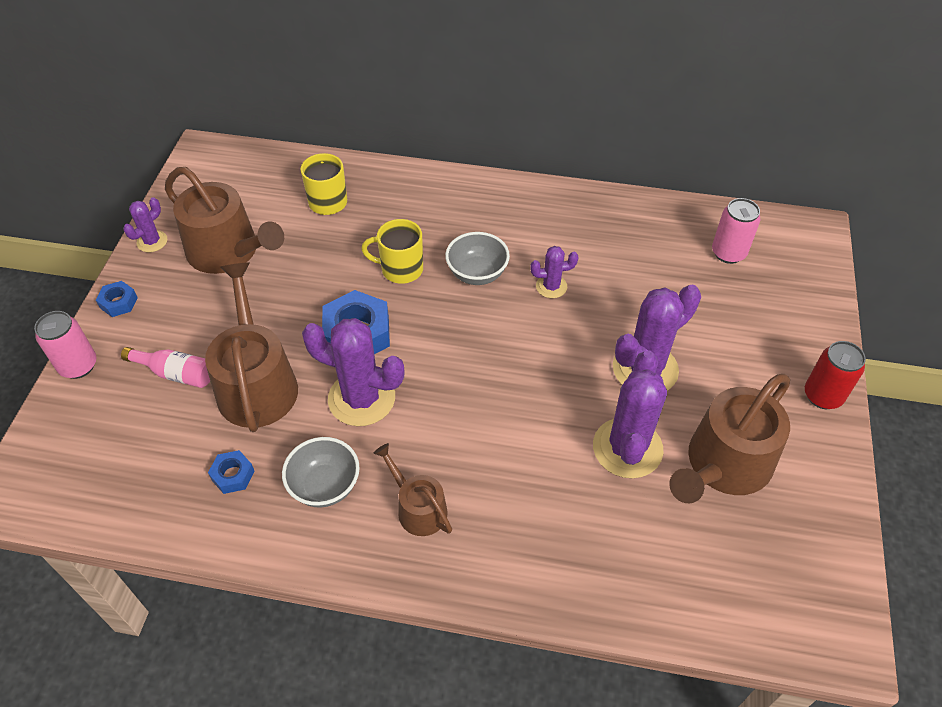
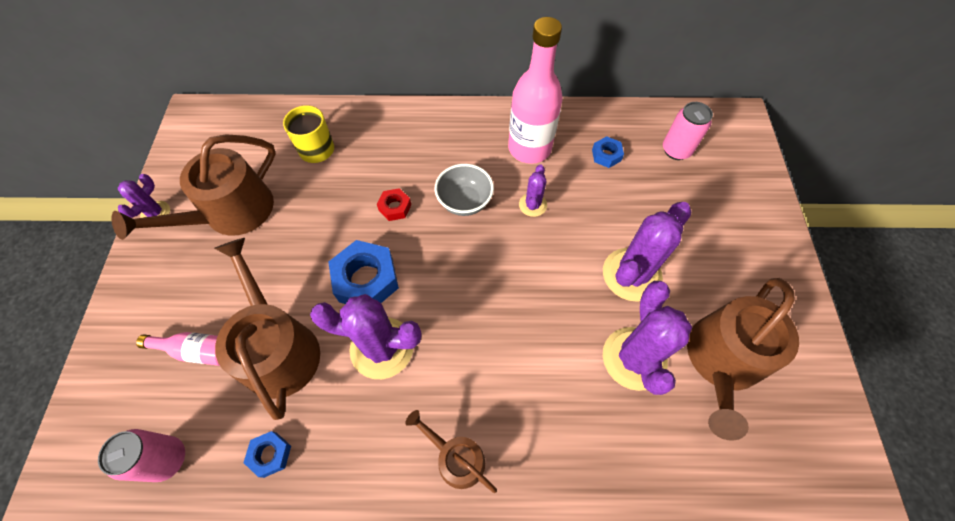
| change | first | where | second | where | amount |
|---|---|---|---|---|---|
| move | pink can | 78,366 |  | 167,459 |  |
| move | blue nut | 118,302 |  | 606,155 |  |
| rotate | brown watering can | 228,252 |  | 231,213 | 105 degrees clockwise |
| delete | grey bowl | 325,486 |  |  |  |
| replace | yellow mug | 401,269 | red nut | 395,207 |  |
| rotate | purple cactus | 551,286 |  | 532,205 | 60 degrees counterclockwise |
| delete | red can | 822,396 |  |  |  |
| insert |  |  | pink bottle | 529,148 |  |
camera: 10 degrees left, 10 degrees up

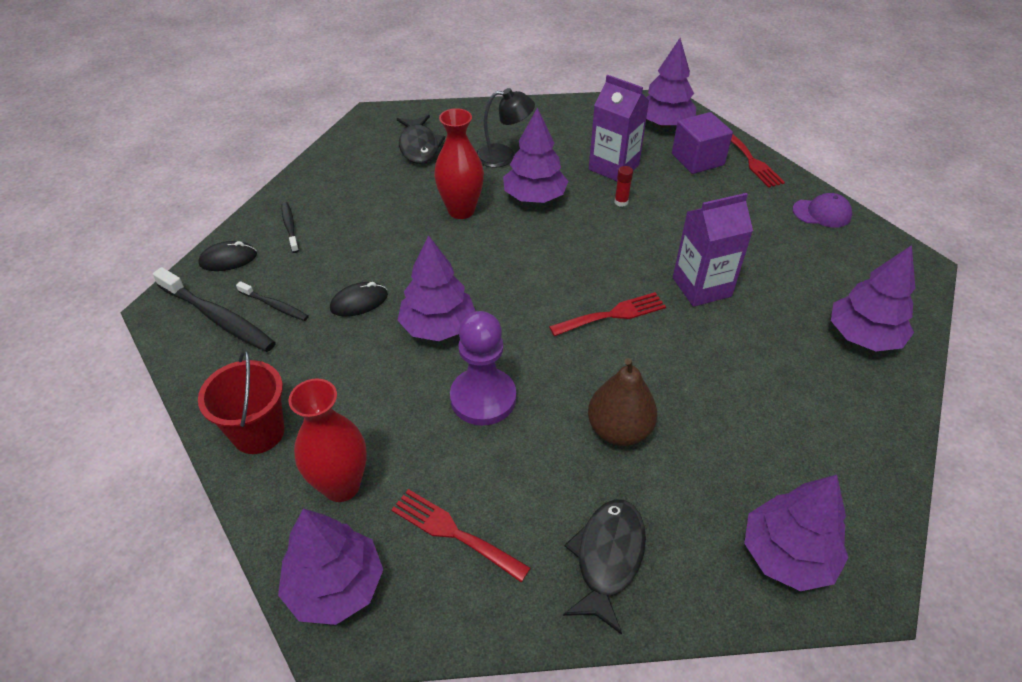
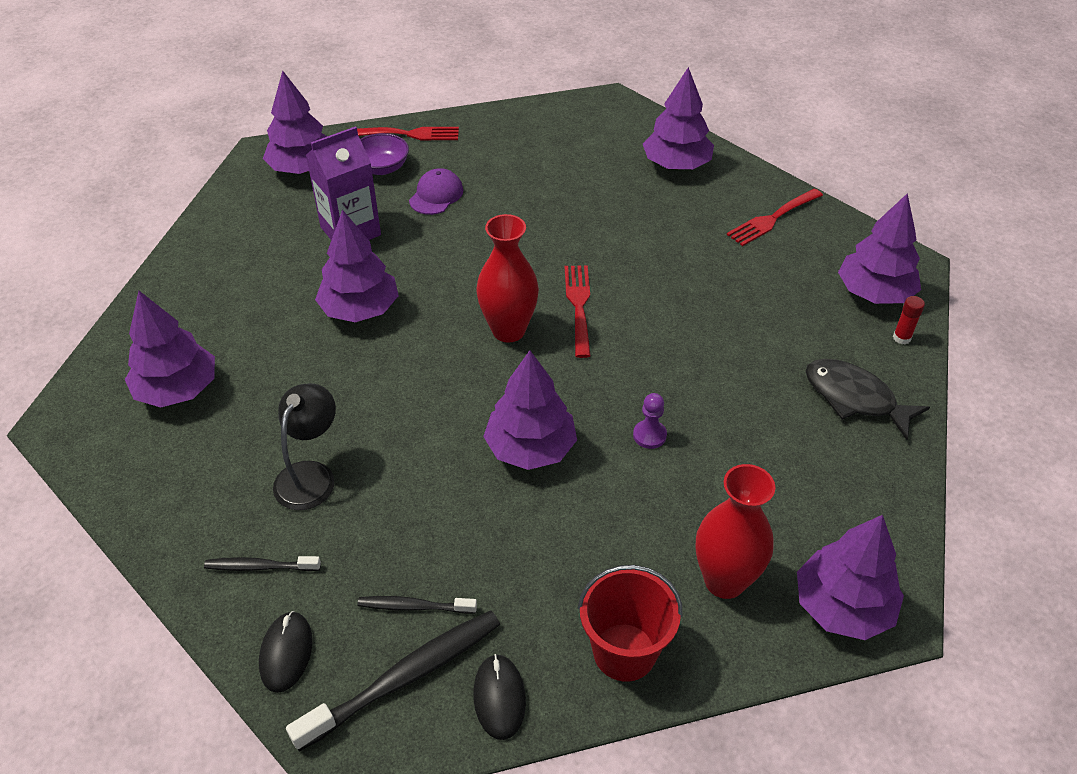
| change | first | where | second | where | amount |
|---|---|---|---|---|---|
| rotate | black toothbrush | 275,306 |  | 414,607 | 135 degrees counterclockwise |
| move | black mouse | 359,302 |  | 499,698 |  |
| move | red fork | 454,533 |  | 772,219 |  |
| replace | black fish | 419,146 | purple tree | 177,390 |  |
| move | red vase | 461,210 |  | 508,330 |  |
| resize | purple pawn | 483,398 |  | 649,435 | x0.47 |
| move | black lamp | 504,156 |  | 310,475 |  |
| delete | brown pear | 619,430 |  |  |  |
| move | red glue stick | 621,202 |  | 901,338 |  |
| replace | purple cube | 697,159 | purple bowl | 382,168 |  |
| delete | purple carton | 701,287 |  |  |  |
| move | purple cap | 822,213 |  | 436,195 |  |
camera: 70 degrees left, 0 degrees up

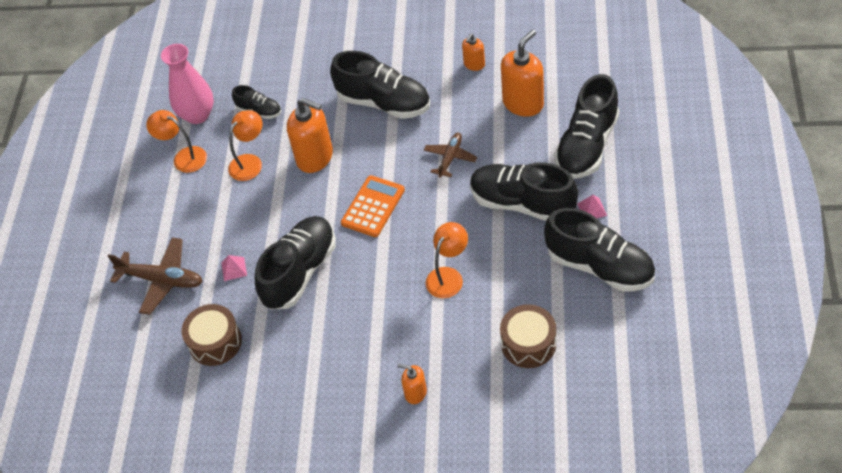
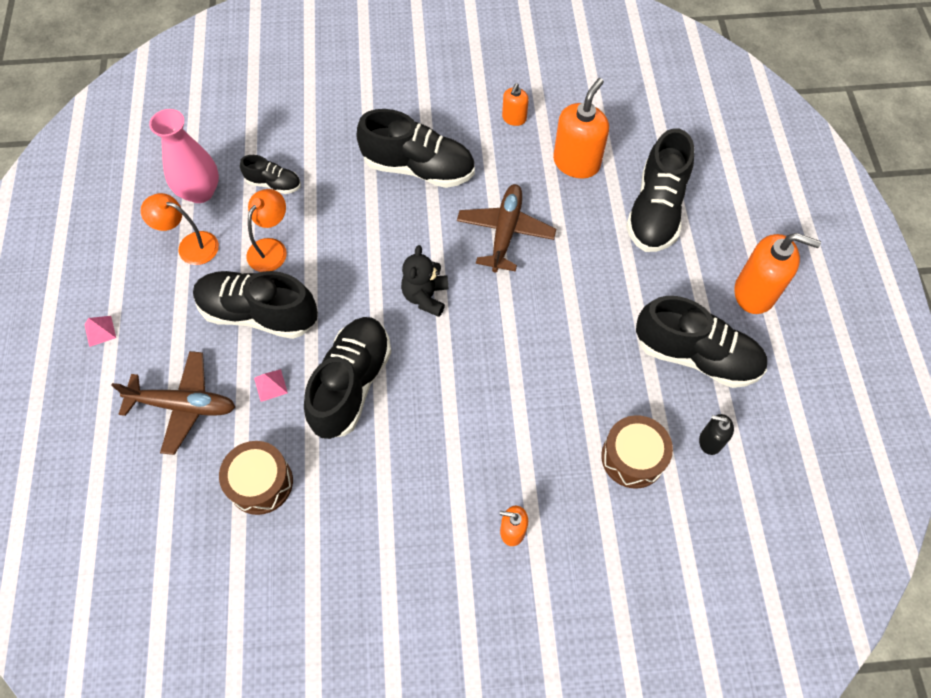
| change | first | where | second | where | amount |
|---|---|---|---|---|---|
| move | orange soap dispenser | 315,157 |  | 755,293 |  |
| replace | orange calculator | 373,206 | black teddy bear | 425,296 |  |
| resize | brown plane | 450,158 |  | 505,232 | x1.58 |
| delete | orange lamp | 448,276 |  |  |  |
| move | black shoe | 522,203 |  | 258,313 |  |
| move | pink pyramid | 592,209 |  | 100,331 |  |
| insert |  |  | black soap dispenser | 710,441 |  |
camera: 15 degrees left, 10 degrees up

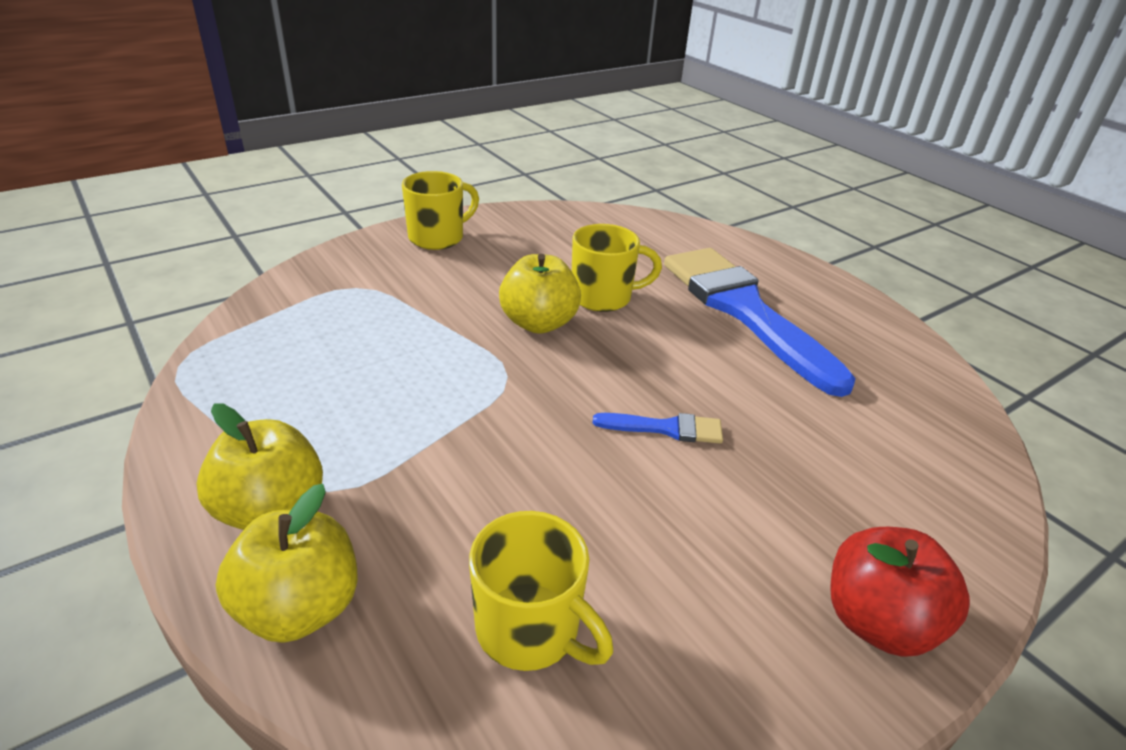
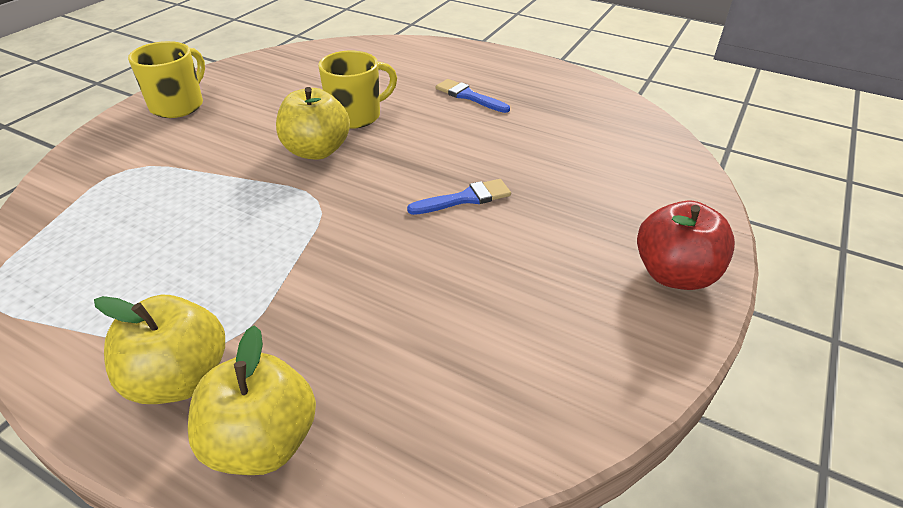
| change | first | where | second | where | amount |
|---|---|---|---|---|---|
| delete | yellow mug | 530,629 |  |  |  |
| resize | blue brush | 744,311 |  | 469,96 | x0.41 |
camera: 25 degrees left, 5 degrees up

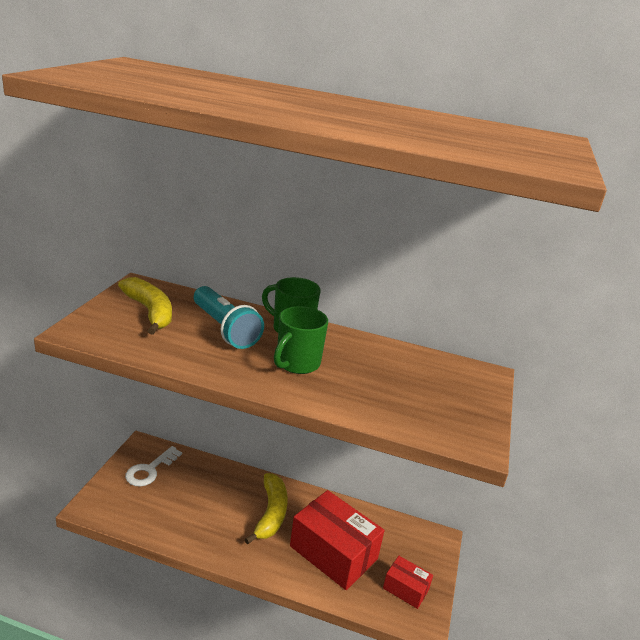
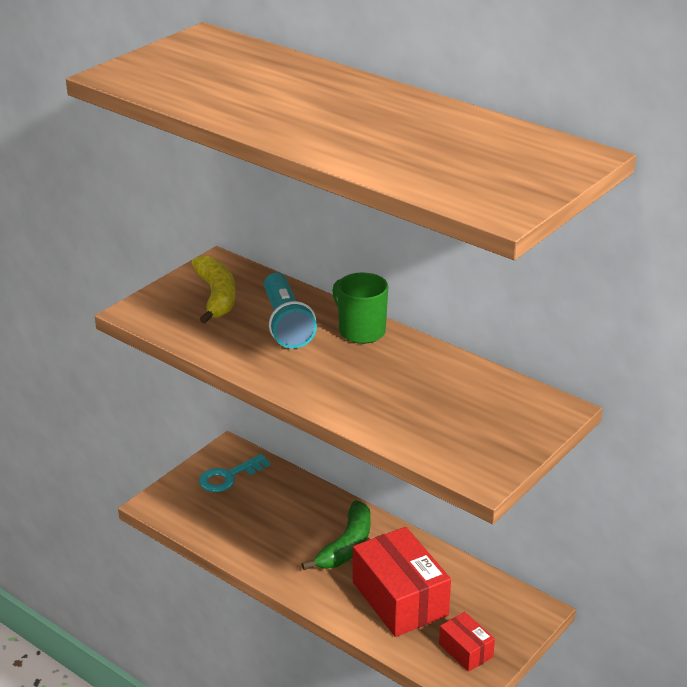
| change | first | where | second | where | amount |
|---|---|---|---|---|---|
| recolor | white key | 150,470 | turquoise key | 229,477 |  |
| recolor | yellow banana | 271,513 | green banana | 346,546 |  |
| delete | green mug | 297,364 |  |  |  |
camera: 25 degrees right, 5 degrees up

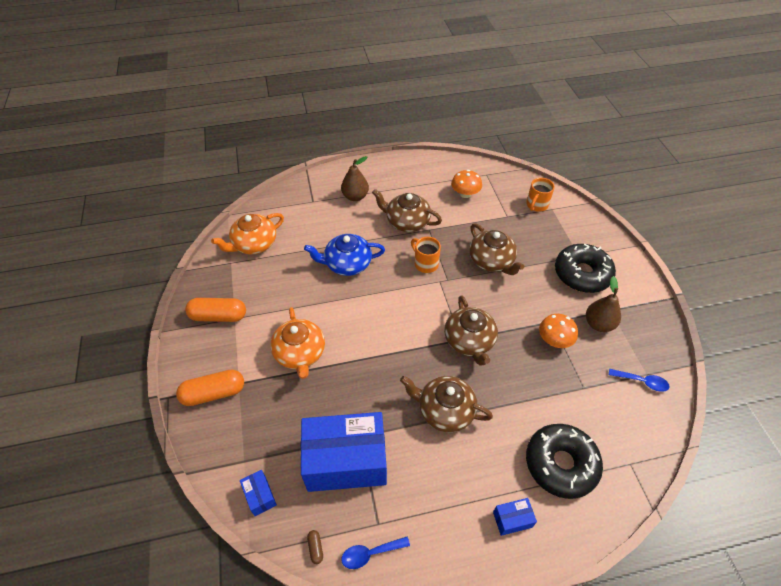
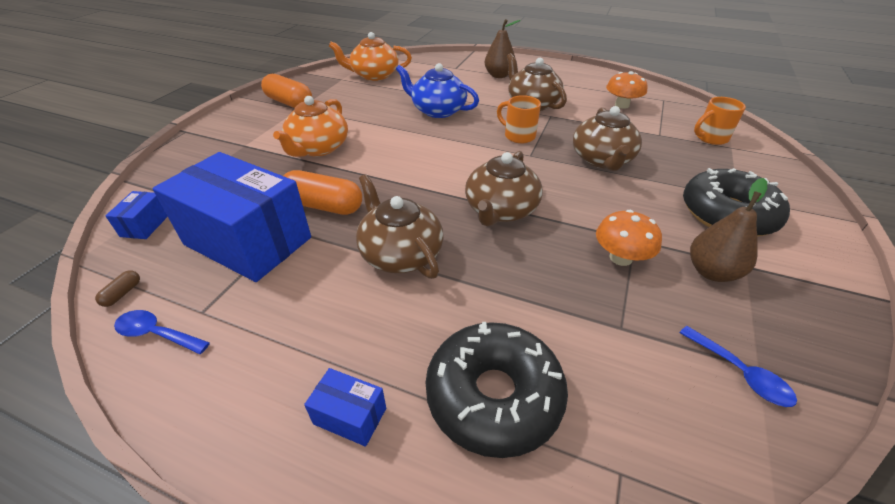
| change | first | where | second | where | amount |
|---|---|---|---|---|---|
| move | orange capsule | 214,393 |  | 324,206 |  |
| rotate | orange mug | 425,263 |  | 518,136 | 45 degrees counterclockwise |
camera: 35 degrees right, 10 degrees down

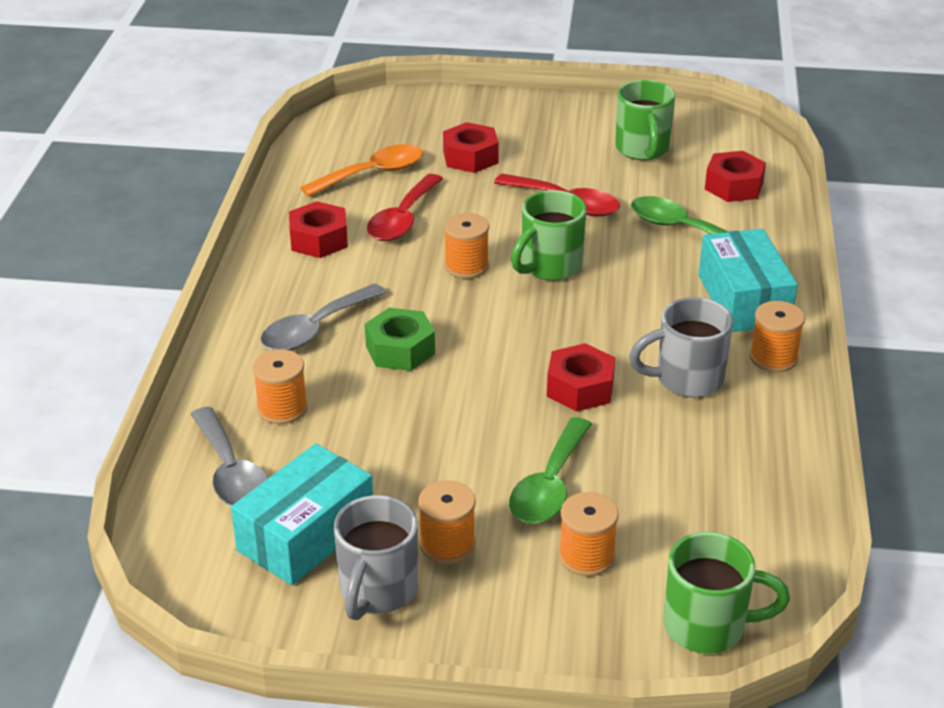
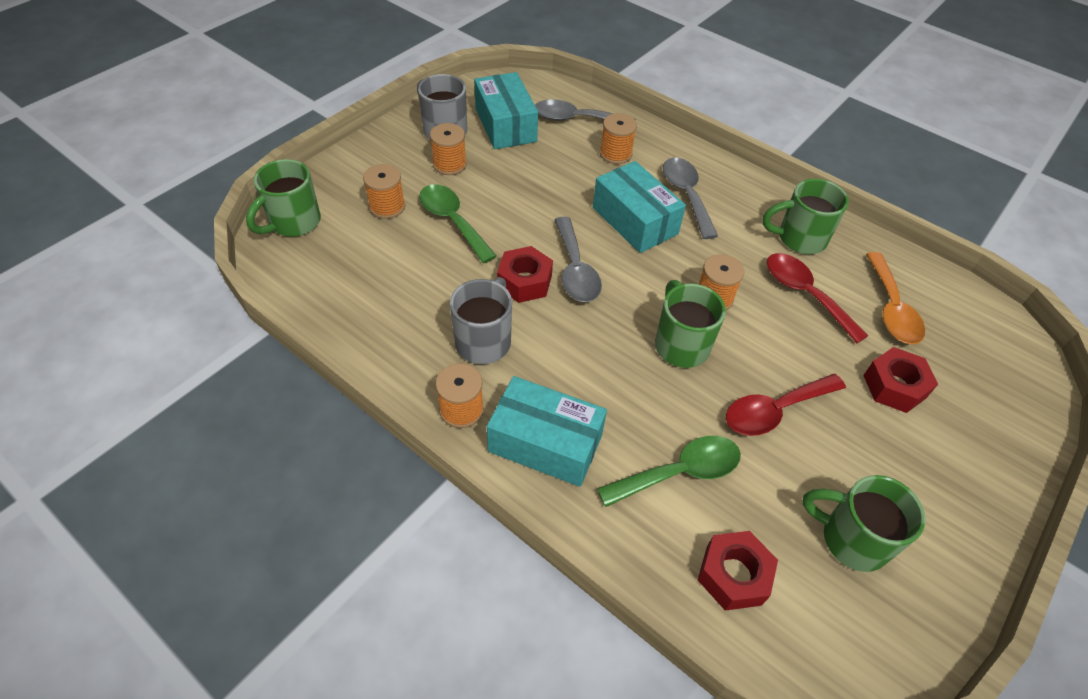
| change | first | where | second | where | amount |
|---|---|---|---|---|---|
| replace | red nut | 319,240 | green mug | 799,239 |  |
| replace | green nut | 400,350 | turquoise box | 635,221 |  |
| insert |  |  | grey spoon | 575,270 |  |
camera: 120 degrees right, 15 degrees up

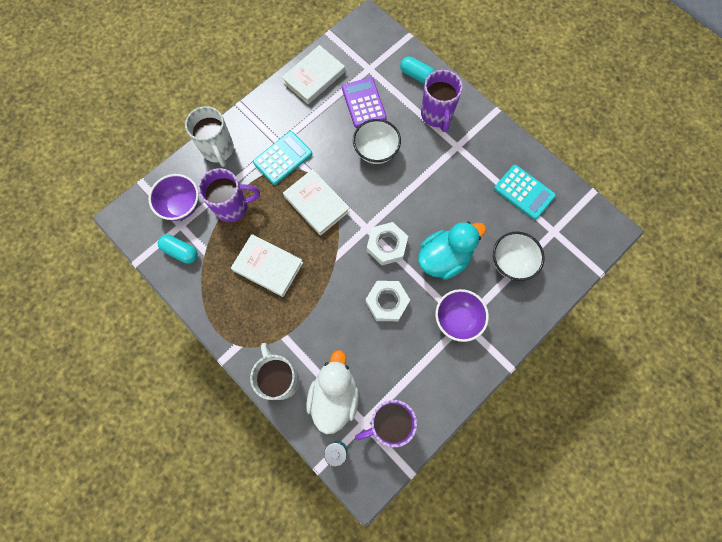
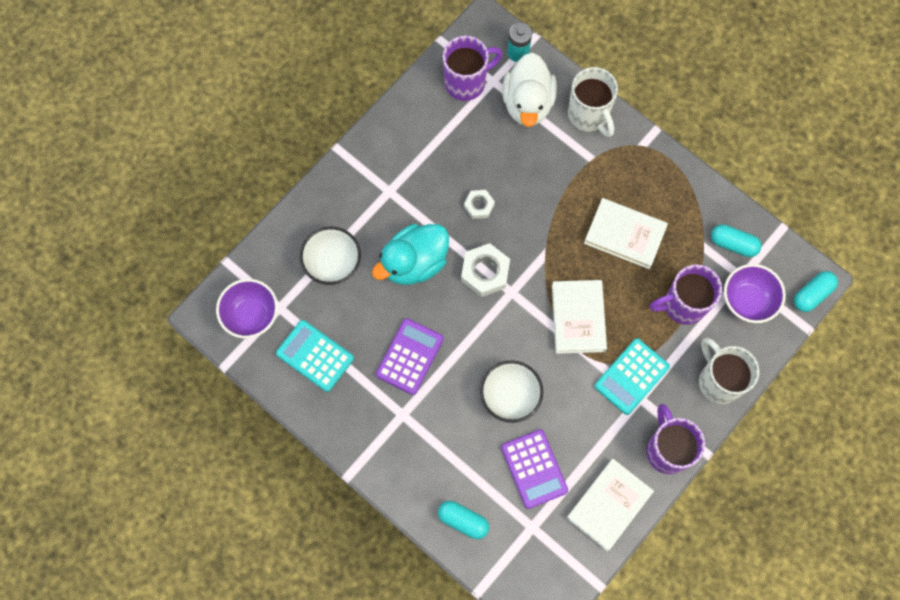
| change | first | where | second | where | amount |
|---|---|---|---|---|---|
| rotate | white book | 316,204 |  | 578,318 | 45 degrees clockwise |
| resize | white nut | 387,302 |  | 479,206 | x0.60 |
| move | purple mug | 436,115 |  | 667,450 |  |
| move | purple bowl | 457,319 |  | 251,316 |  |
| insert |  |  | purple calculator | 410,356 |  |
| insert |  |  | turquoise capsule | 812,294 |  |
camera: 175 degrees right, 0 degrees up

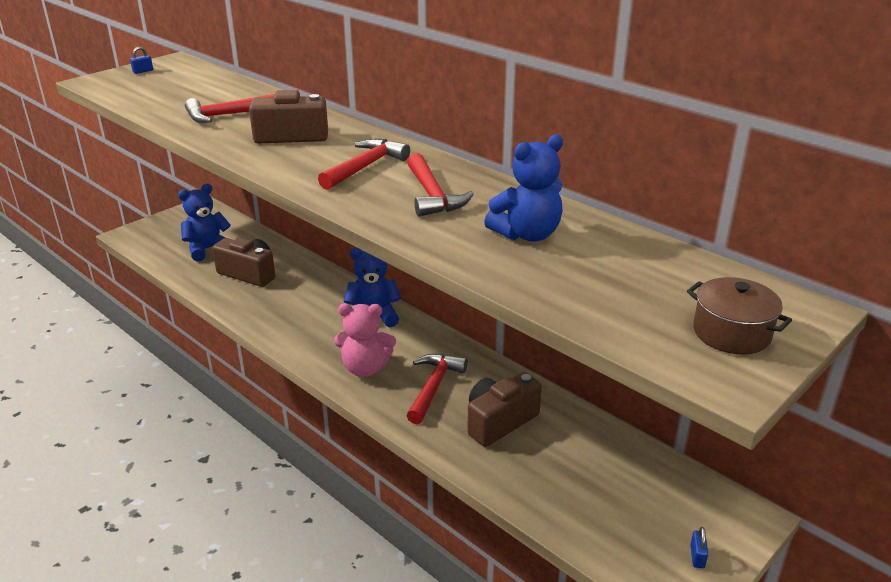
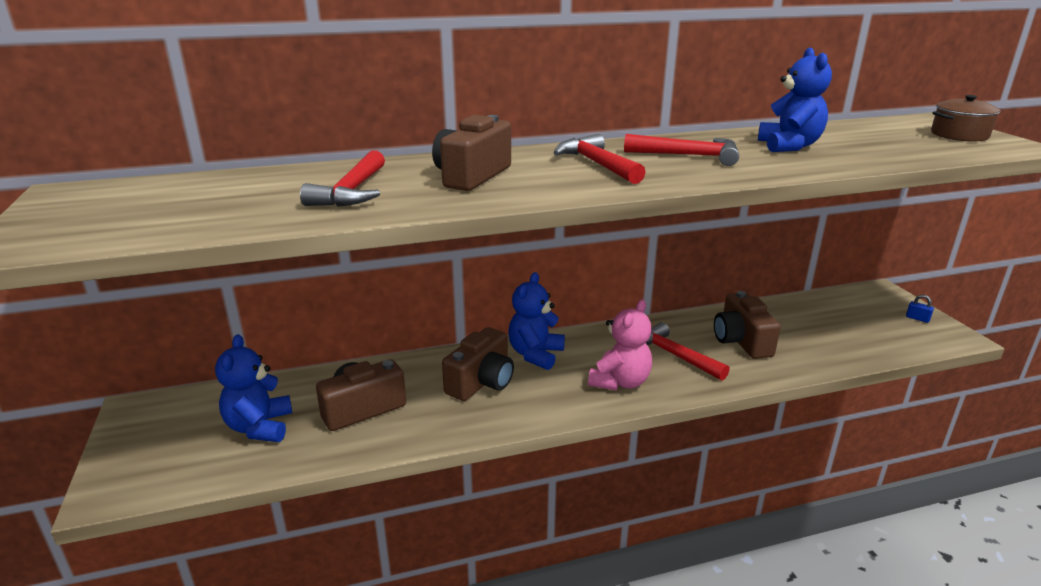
| change | first | where | second | where | amount |
|---|---|---|---|---|---|
| delete | blue padlock | 143,71 |  |  |  |
| insert |  |  | brown camera | 482,382 |  |
camera: 60 degrees left, 5 degrees down

